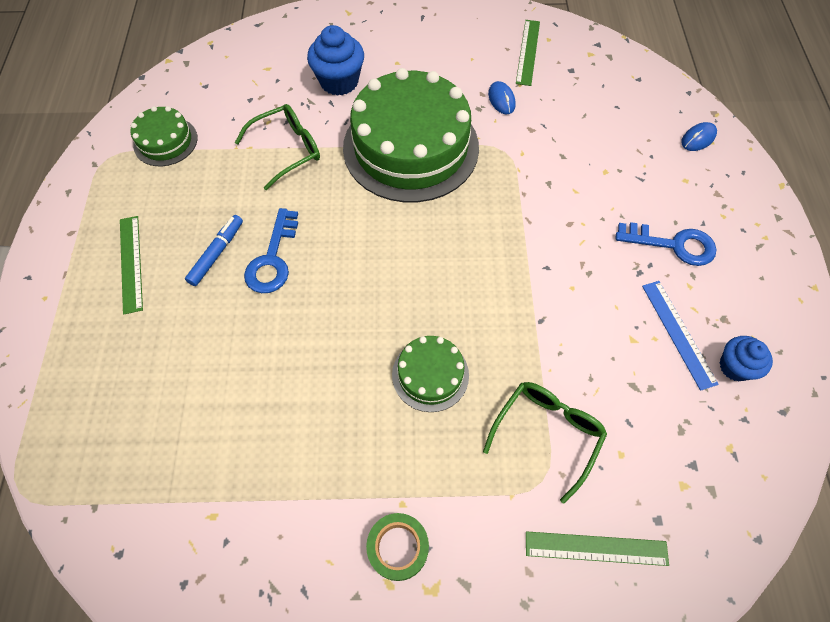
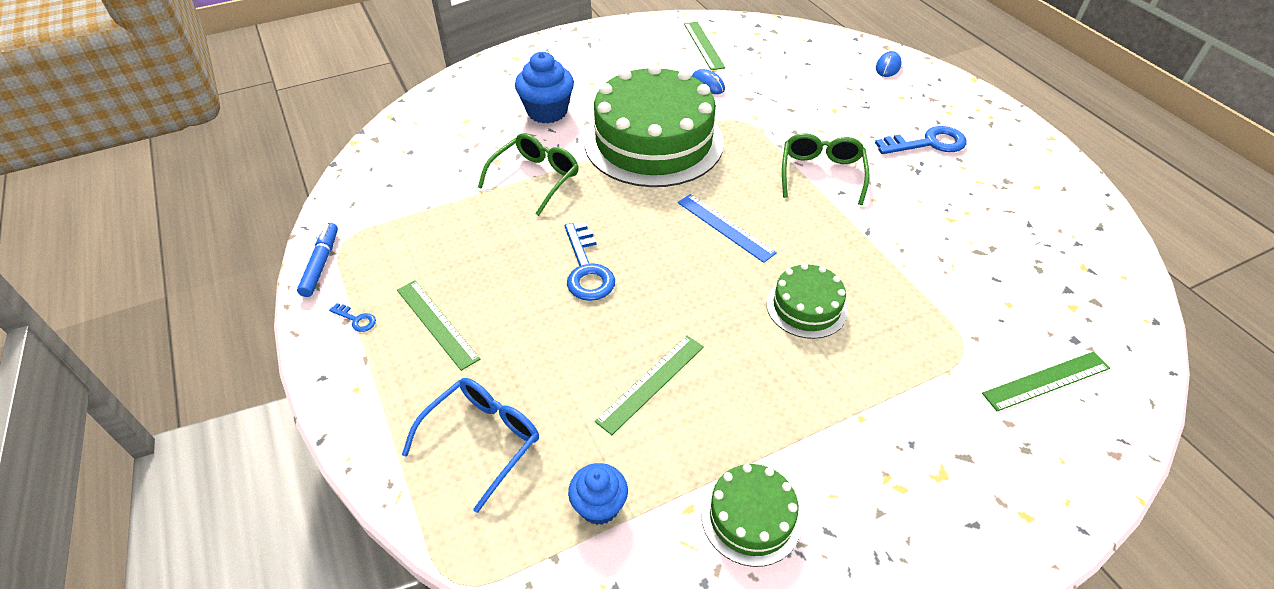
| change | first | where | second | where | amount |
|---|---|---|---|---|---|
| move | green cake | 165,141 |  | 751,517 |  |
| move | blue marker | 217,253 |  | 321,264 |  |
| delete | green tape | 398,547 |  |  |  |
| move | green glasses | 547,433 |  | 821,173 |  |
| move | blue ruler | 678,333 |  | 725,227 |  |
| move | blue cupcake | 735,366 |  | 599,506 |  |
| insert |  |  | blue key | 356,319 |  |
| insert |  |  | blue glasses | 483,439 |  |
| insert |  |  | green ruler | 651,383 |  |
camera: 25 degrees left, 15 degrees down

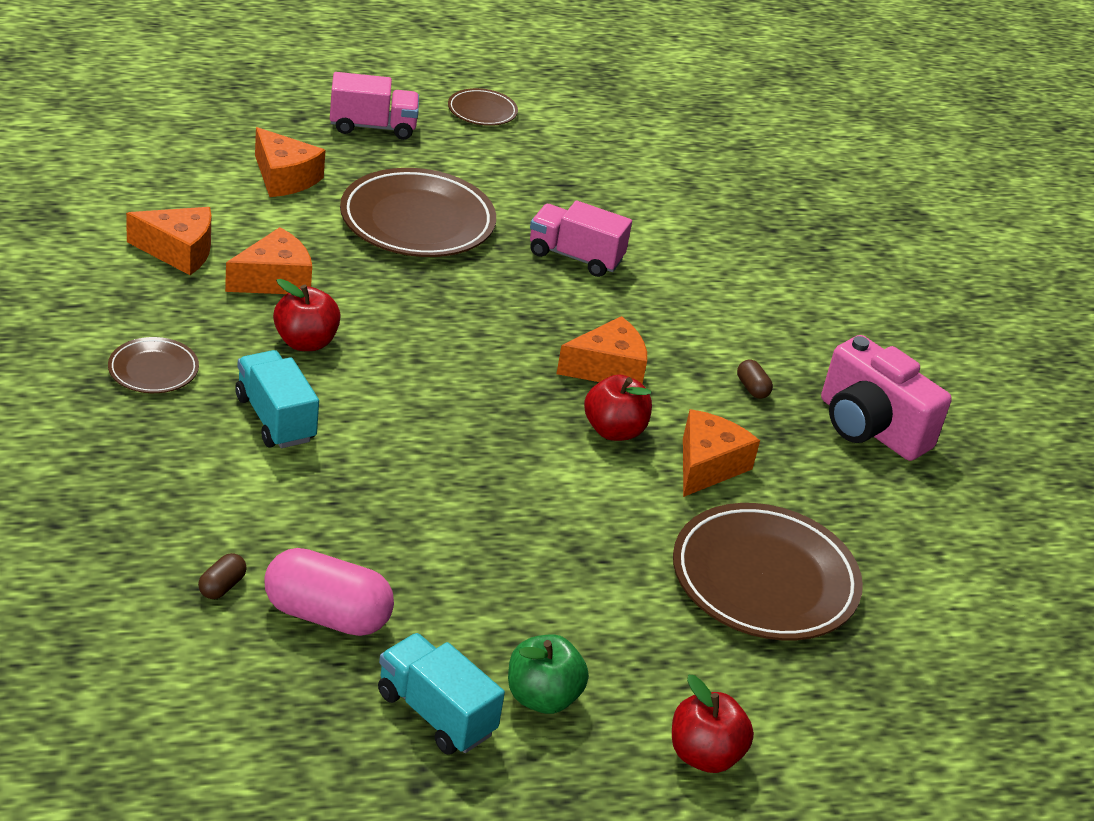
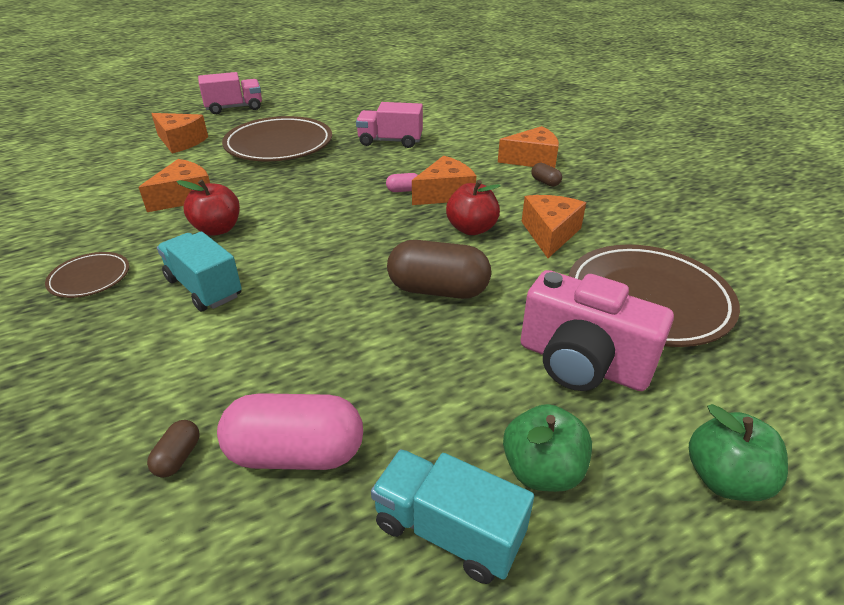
| change | first | where | second | where | amount |
|---|---|---|---|---|---|
| move | orange cheese | 178,251 |  | 532,160 |  |
| delete | brown plate | 482,111 |  |  |  |
| recolor | red apple | 704,755 | green apple | 725,479 |  |
| move | pink camera | 869,428 |  | 582,363 |  |
| insert |  |  | pink capsule | 403,190 |  |
| insert |  |  | brown capsule | 438,290 |  |
camera: 10 degrees left, 0 degrees up

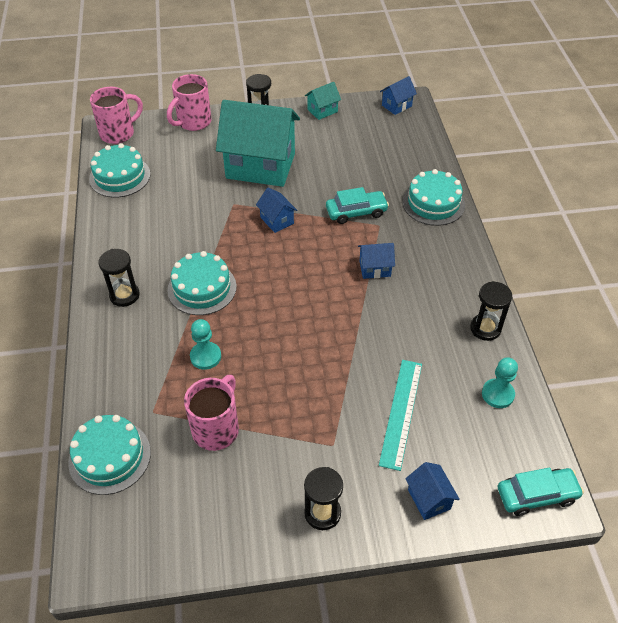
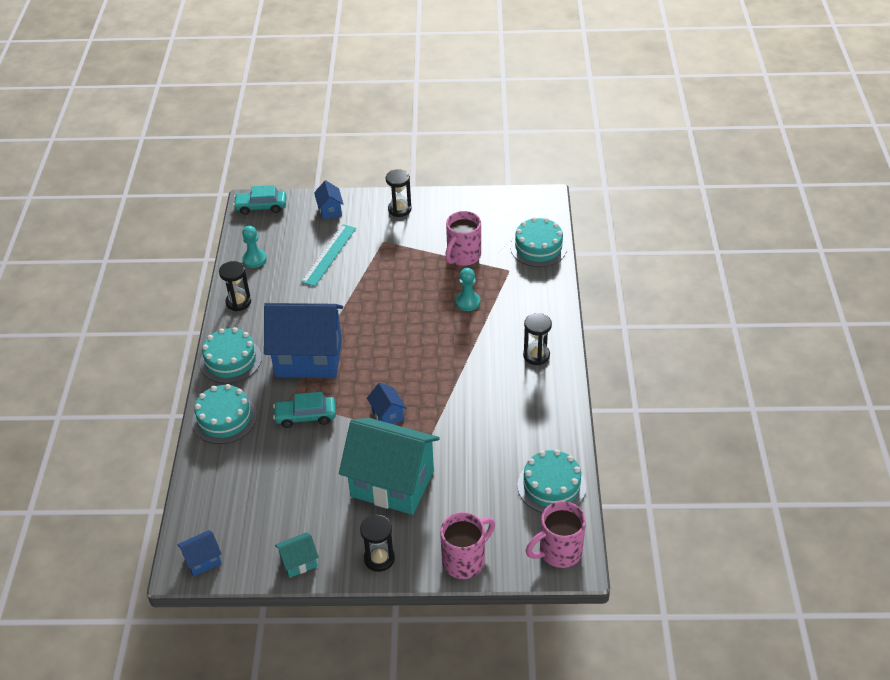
| change | first | where | second | where | amount |
|---|---|---|---|---|---|
| move | turquoise cake | 202,288 |  | 230,360 |  |
| resize | blue house | 375,268 |  | 308,358 | x2.36 |
camera: 170 degrees left, 5 degrees down

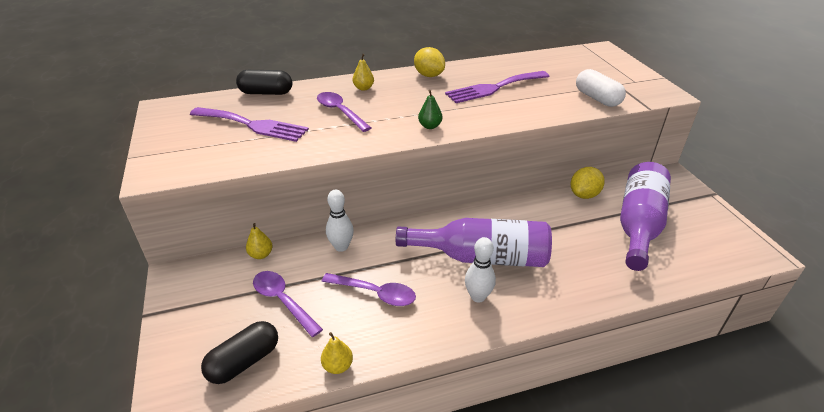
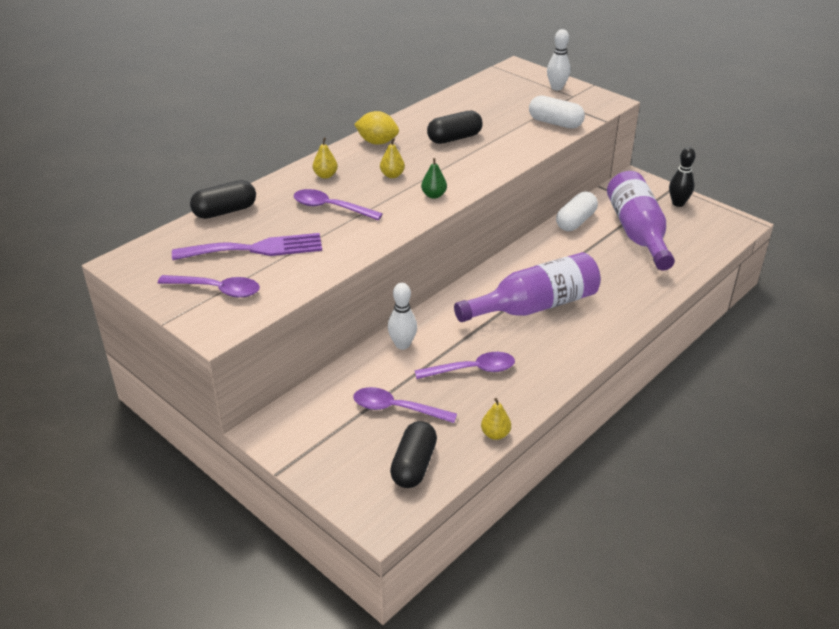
| change | first | where | second | where | amount |
|---|---|---|---|---|---|
| move | yellow pear | 261,255 |  | 392,175 |  |
| replace | purple fork | 494,88 | black capsule | 454,138 |  |
| move | white bowling pin | 478,296 |  | 556,88 |  |
| replace | yellow lemon | 584,195 | white capsule | 575,221 |  |
| insert |  |  | purple spoon | 217,290 |  |
| insert |  |  | black bowling pin | 678,203 |  |
camera: 30 degrees left, 0 degrees up

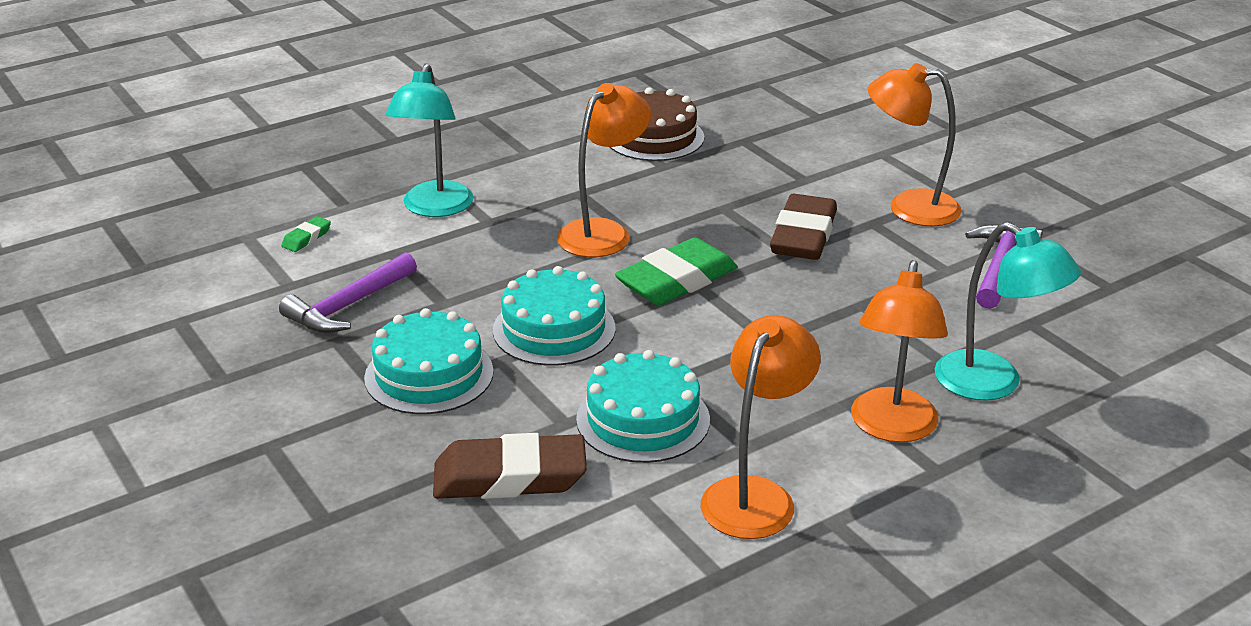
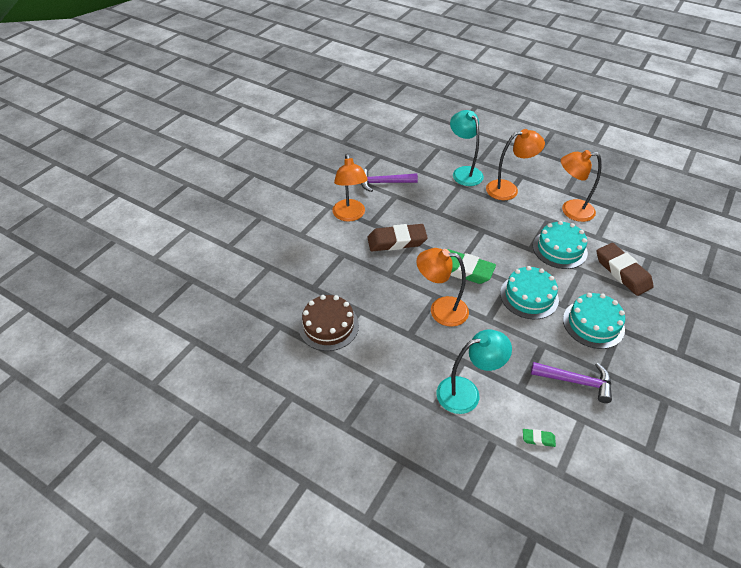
| change | first | where | second | where | amount |
|---|---|---|---|---|---|
| rotate | turquoise lamp | 993,384 |  | 464,172 | 45 degrees counterclockwise |
camera: 115 degrees left, 15 degrees up

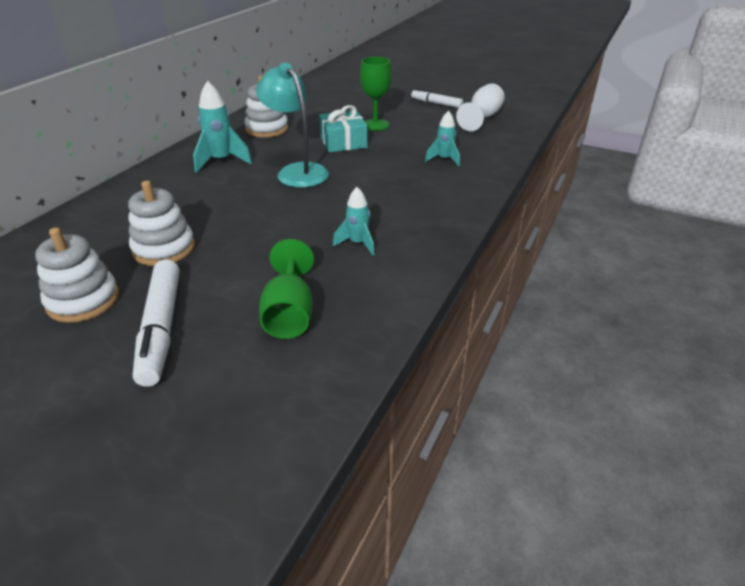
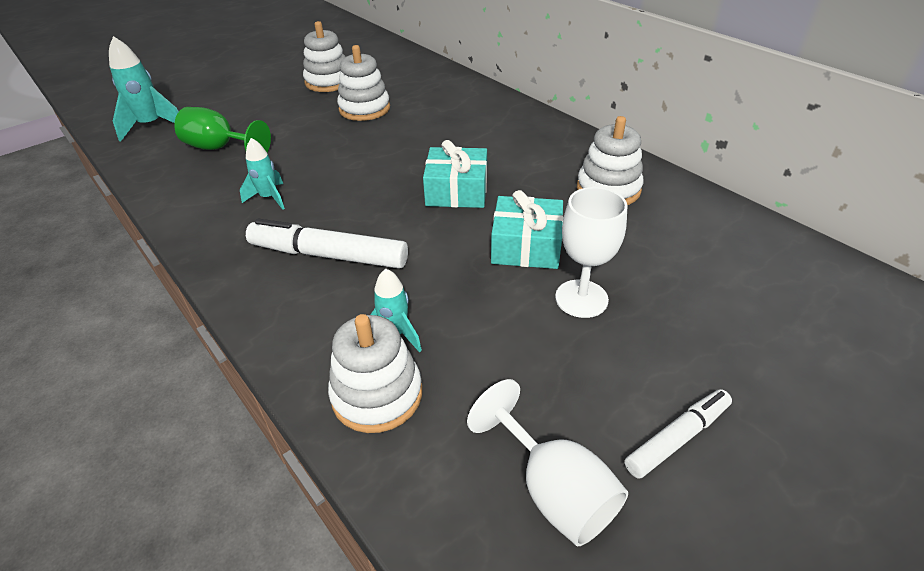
| change | first | where | second | where | amount |
|---|---|---|---|---|---|
| move | white marker | 161,327 |  | 329,255 |  |
| move | turquoise rocket | 221,161 |  | 151,126 |  |
| replace | turquoise lamp | 297,171 | turquoise gift | 457,191 |  |
| recolor | green goblet | 375,125 | white goblet | 581,298 |  |
| insert |  |  | white stacking toy | 377,394 |  |
camera: 115 degrees right, 5 degrees up

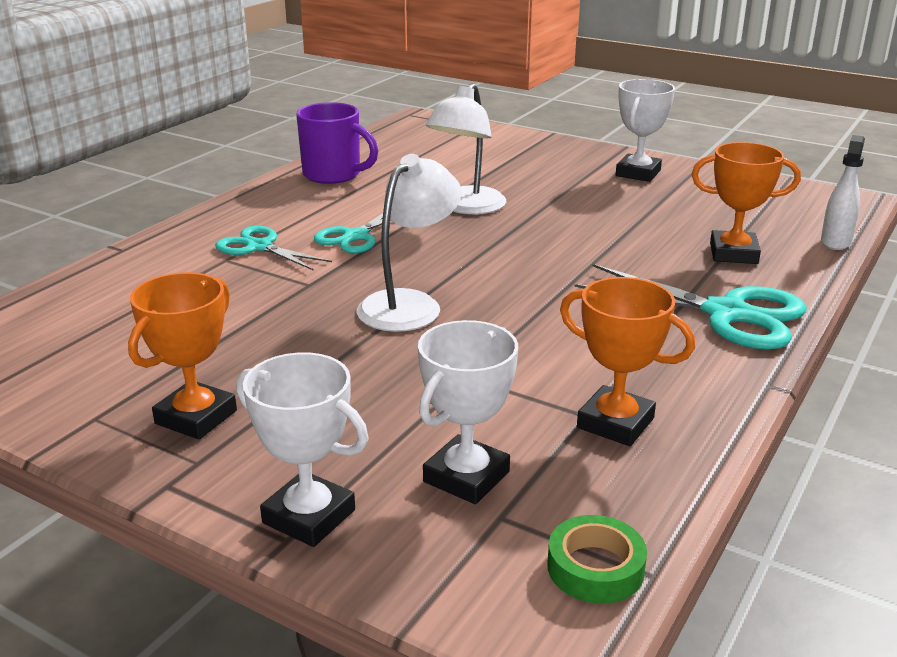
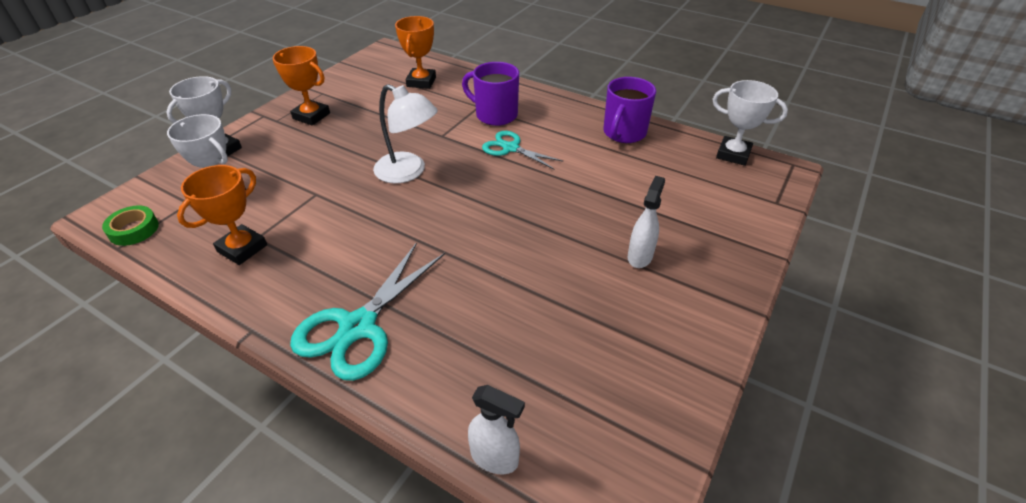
| change | first | where | second | where | amount |
|---|---|---|---|---|---|
| replace | turquoise scissors | 259,247 | purple mug | 495,115 |  |
| delete | white lamp | 466,207 |  |  |  |
| move | white trophy | 638,173 |  | 733,154 |  |
| move | orange trophy | 733,253 |  | 421,82 |  |
| insert |  |  | white spray bottle | 640,256 |  |
camera: 90 degrees right, 15 degrees up

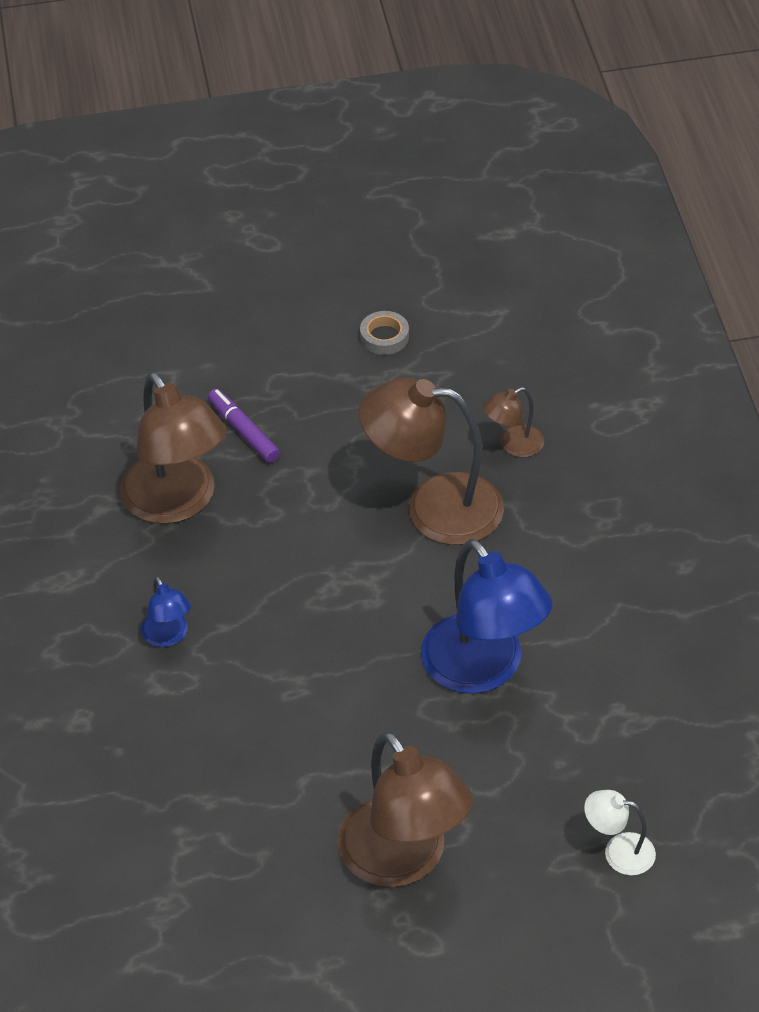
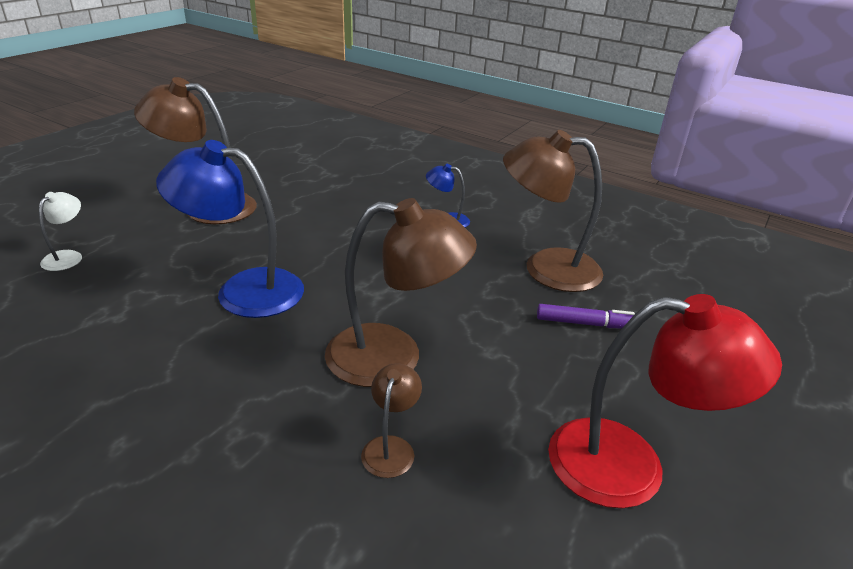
| change | first | where | second | where | amount |
|---|---|---|---|---|---|
| rotate | brown lamp | 434,507 |  | 393,357 | 45 degrees clockwise |
| replace | grey tape | 384,337 | red lamp | 630,466 |  |
| rotate | white lamp | 618,851 |  | 68,256 | 45 degrees counterclockwise |
camera: 130 degrees right, 15 degrees down

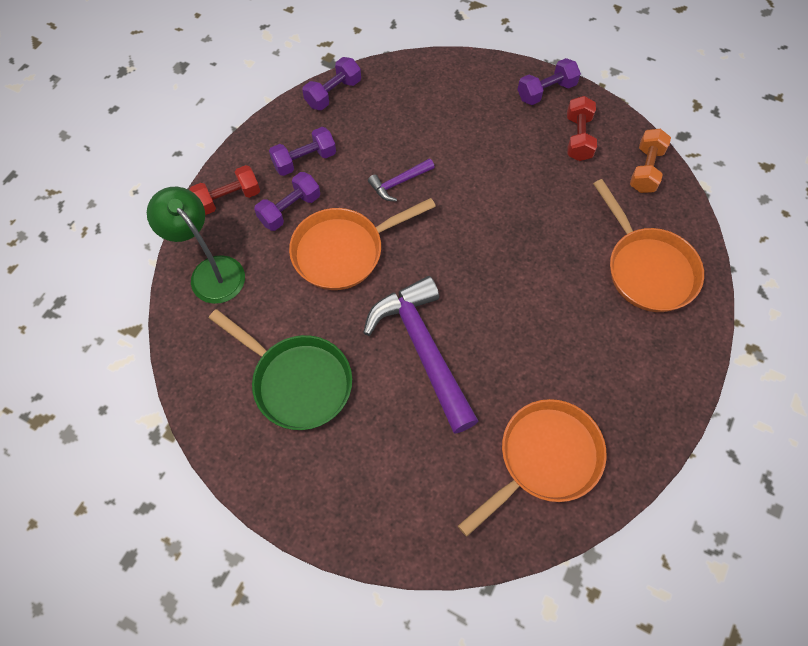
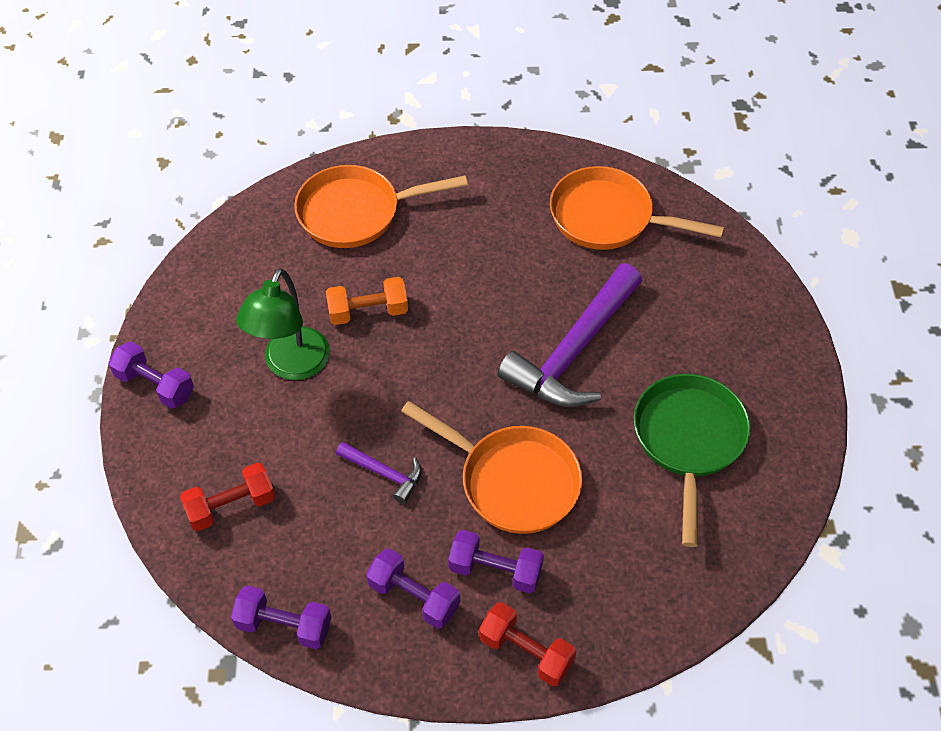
| change | first | where | second | where | amount |
|---|---|---|---|---|---|
| move | green lamp | 211,271 |  | 291,365 |  |
| move | red dumbbell | 578,137 |  | 231,506 |  |
| rotate | orange pan | 647,268 |  | 356,212 | 135 degrees counterclockwise |
| move | orange dumbbell | 645,169 |  | 368,312 |  |
camera: 120 degrees left, 10 degrees down

